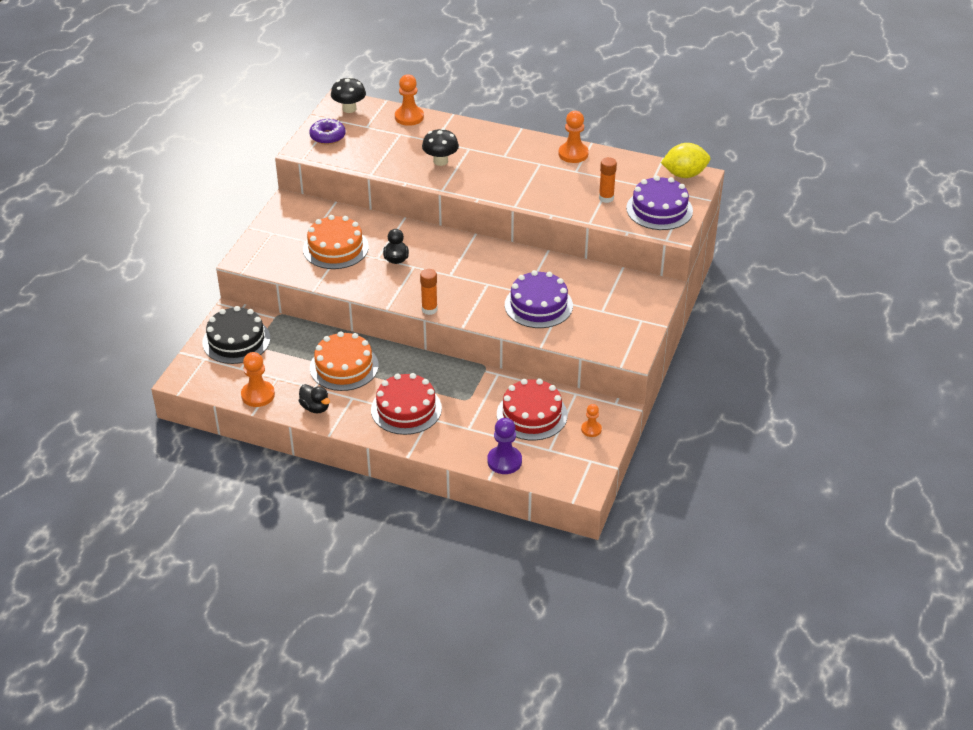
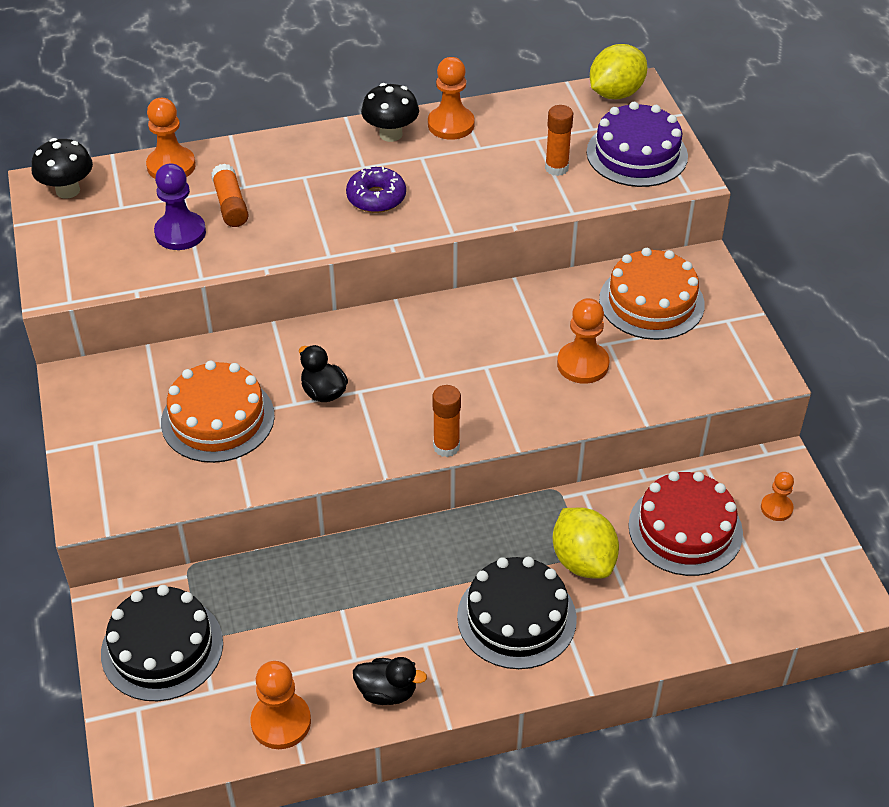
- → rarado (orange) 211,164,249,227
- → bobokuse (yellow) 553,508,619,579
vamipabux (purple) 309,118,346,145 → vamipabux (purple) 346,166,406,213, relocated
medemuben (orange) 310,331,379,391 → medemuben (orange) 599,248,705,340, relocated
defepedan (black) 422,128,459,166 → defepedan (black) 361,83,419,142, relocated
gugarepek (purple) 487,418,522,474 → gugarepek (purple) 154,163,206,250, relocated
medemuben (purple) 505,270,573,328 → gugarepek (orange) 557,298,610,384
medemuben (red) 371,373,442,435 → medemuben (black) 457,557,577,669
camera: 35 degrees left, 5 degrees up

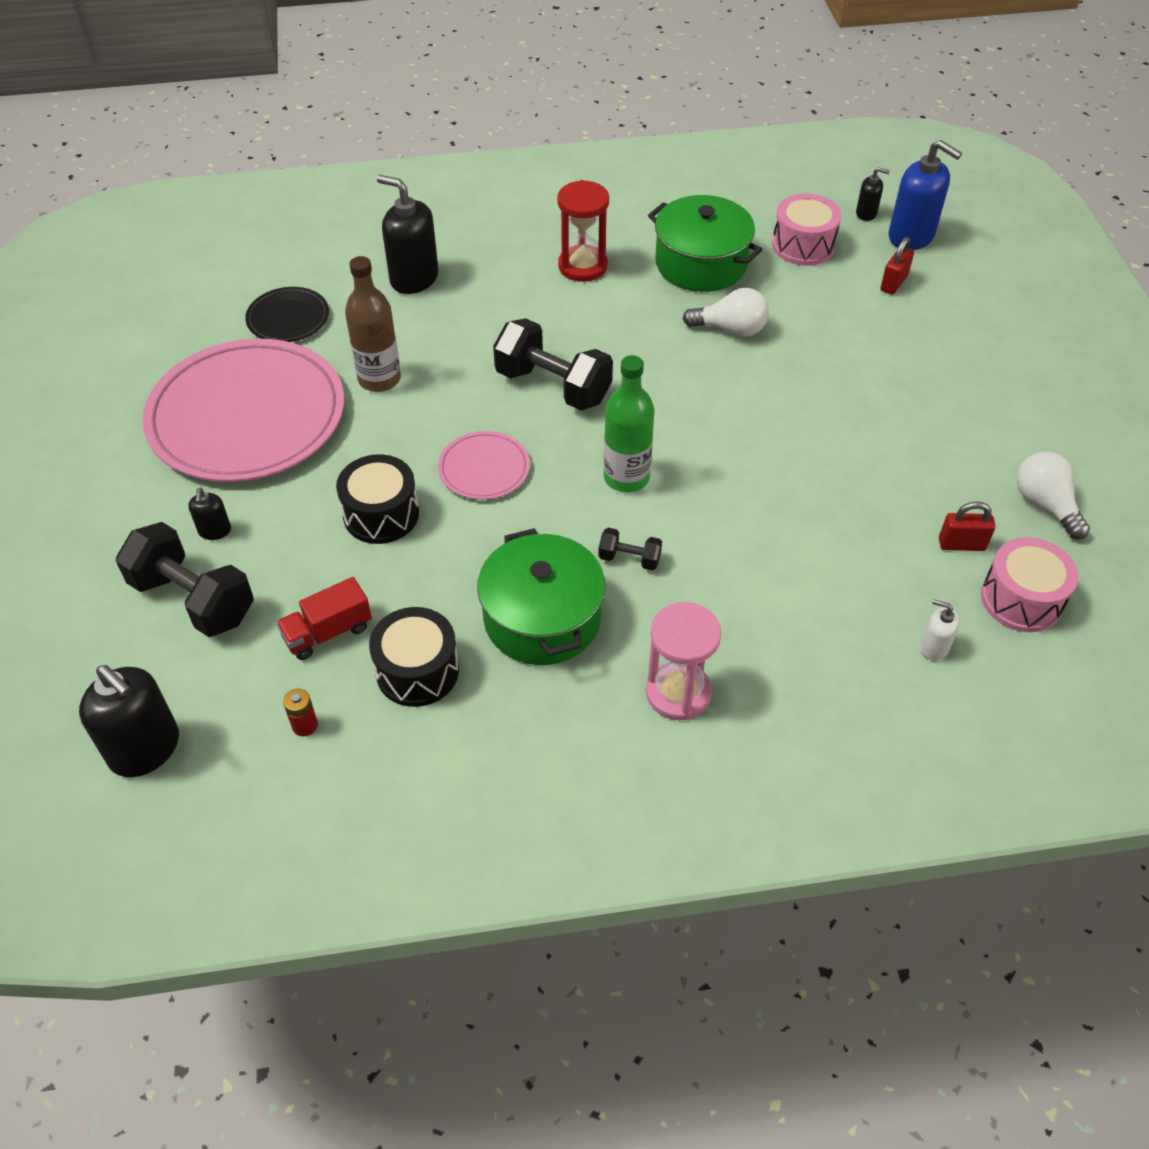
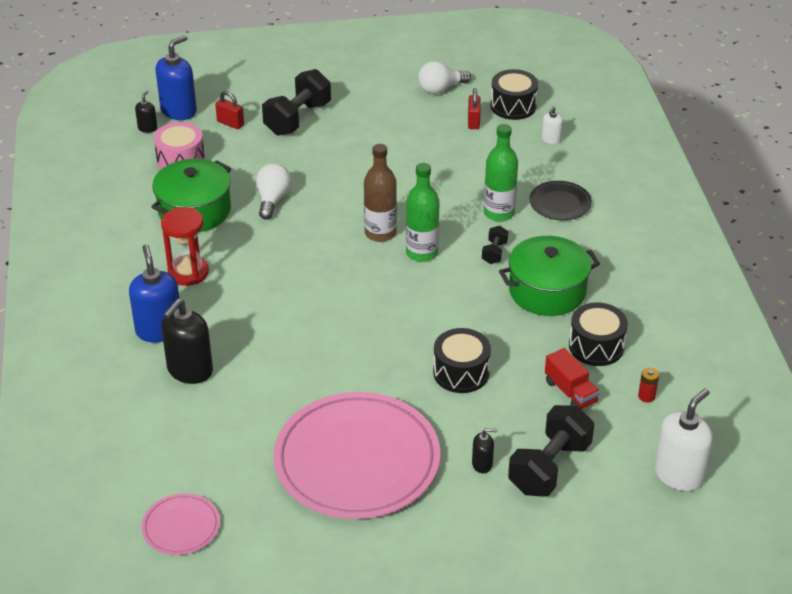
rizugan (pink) 646,602,721,720 → -
- → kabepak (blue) 129,244,180,342
- → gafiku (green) 484,124,518,221
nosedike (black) 245,287,329,342 → nosedike (black) 529,181,592,220, relocated
gafiku (brown) 345,256,401,392 → gafiku (brown) 364,144,397,242, relocated
nosedike (pink) 438,431,530,500 → nosedike (pink) 141,493,220,555, relocated
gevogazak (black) 493,318,613,410 → gevogazak (black) 262,69,331,136, relocated
kabepak (black) 79,665,179,777 → kabepak (white) 654,388,713,491
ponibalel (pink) 981,537,1079,632 → ponibalel (black) 491,69,538,120
camera: 90 degrees left, 10 degrees down

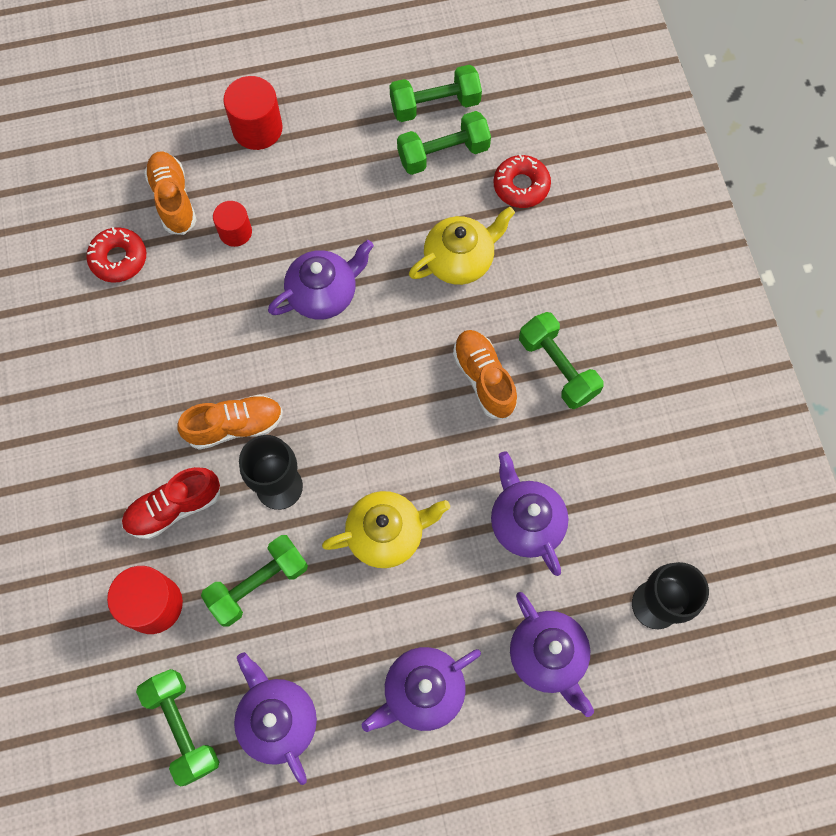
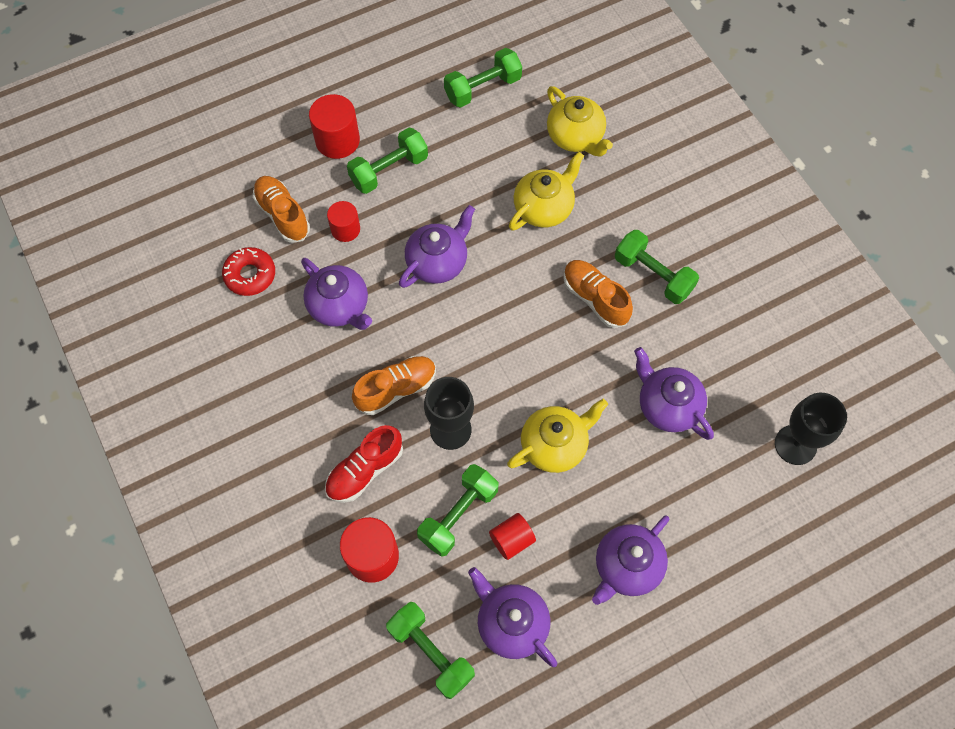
- → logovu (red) 489,513,536,560
gevogazak (green) 397,111,491,175 → gevogazak (green) 347,128,428,194, relocated
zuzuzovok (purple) 510,592,594,717 → zuzuzovok (purple) 301,258,372,330, relocated
vamipabux (red) 494,154,551,208 → zuzuzovok (yellow) 547,86,613,157
camera: 15 degrees left, 5 degrees down

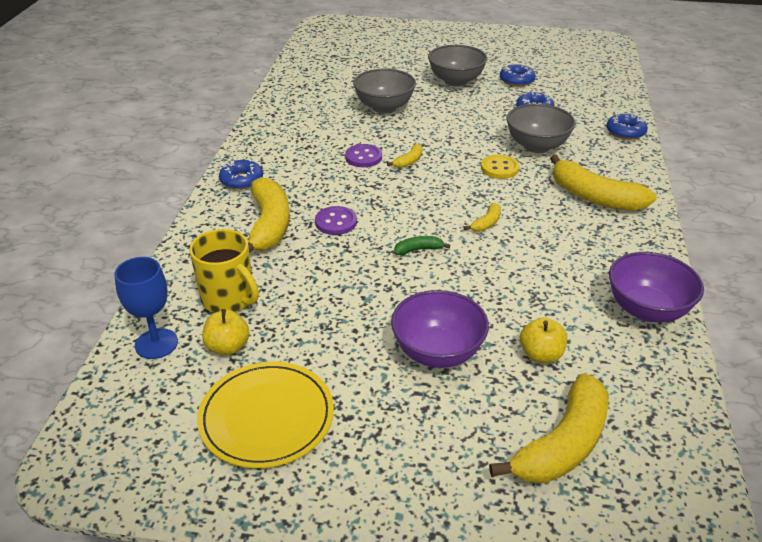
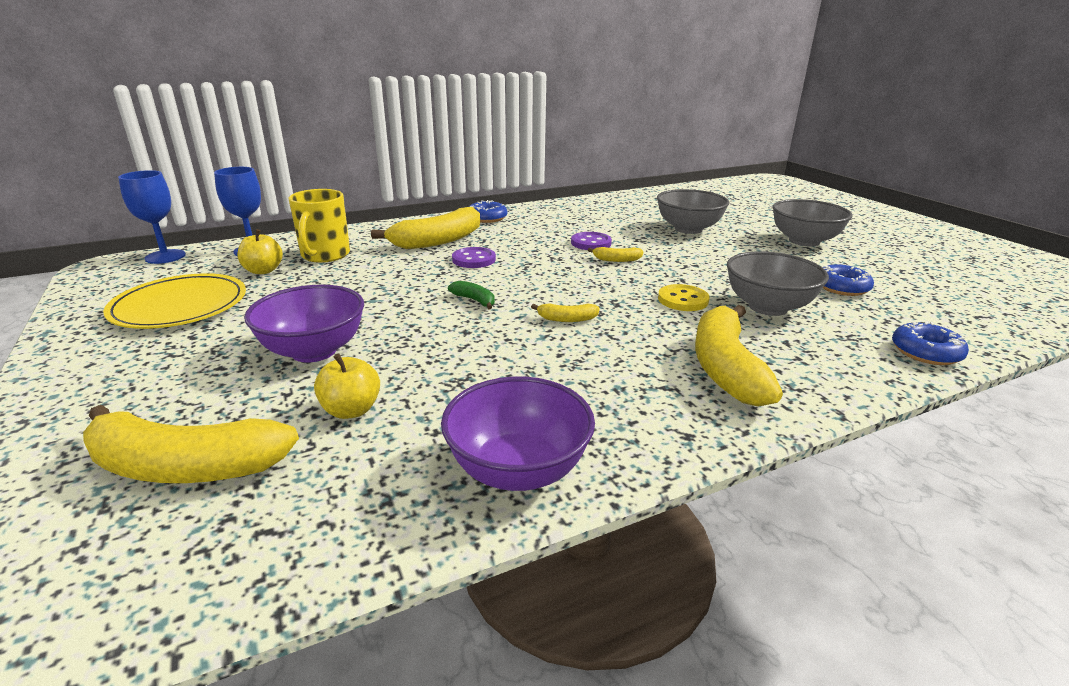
vamipabux (blue) 500,63,536,87 → -
- → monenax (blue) 118,170,186,264
camera: 55 degrees right, 10 degrees down

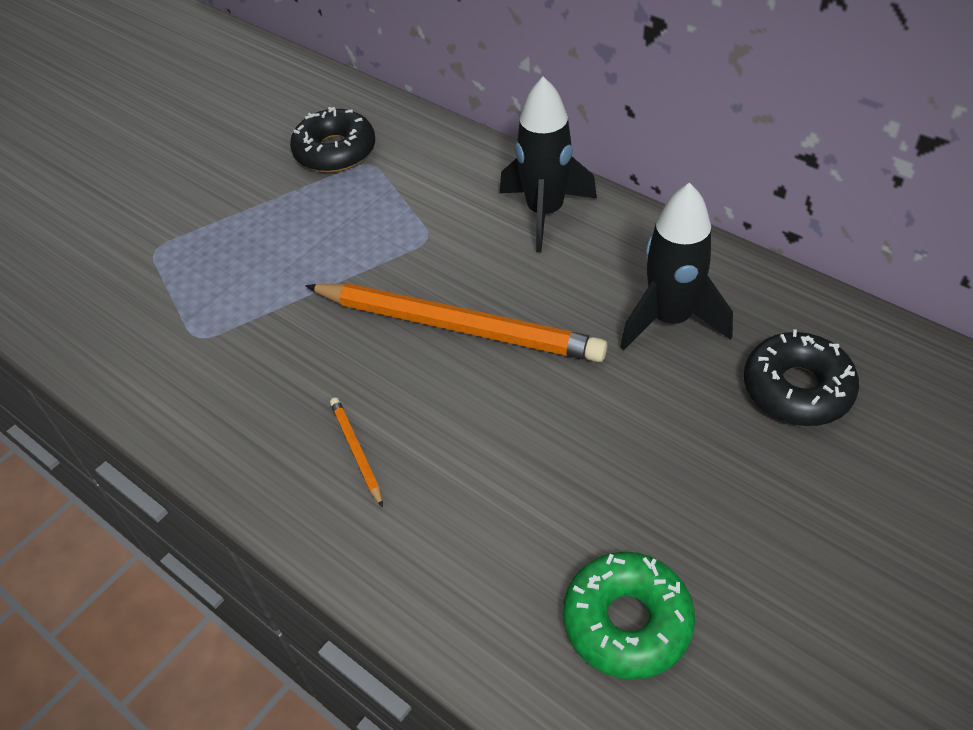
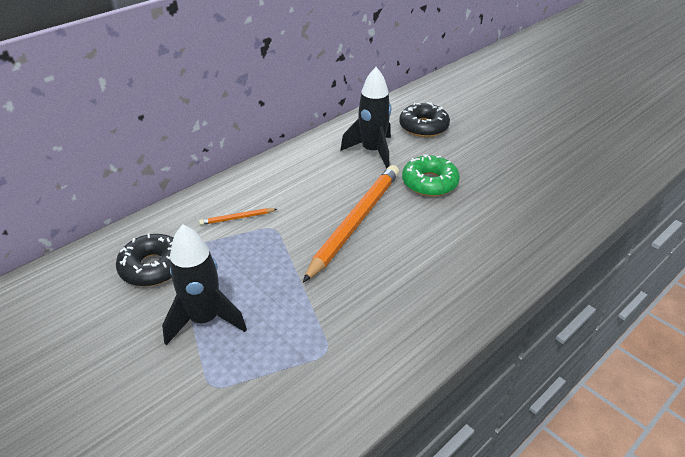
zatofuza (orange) 330,397,383,507 → zatofuza (orange) 199,208,277,225, relocated
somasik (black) 500,77,597,252 → somasik (black) 162,224,247,345, relocated
vamipabux (green) 563,552,695,680 → vamipabux (green) 402,154,460,196, relocated
camera: 85 degrees left, 10 degrees down

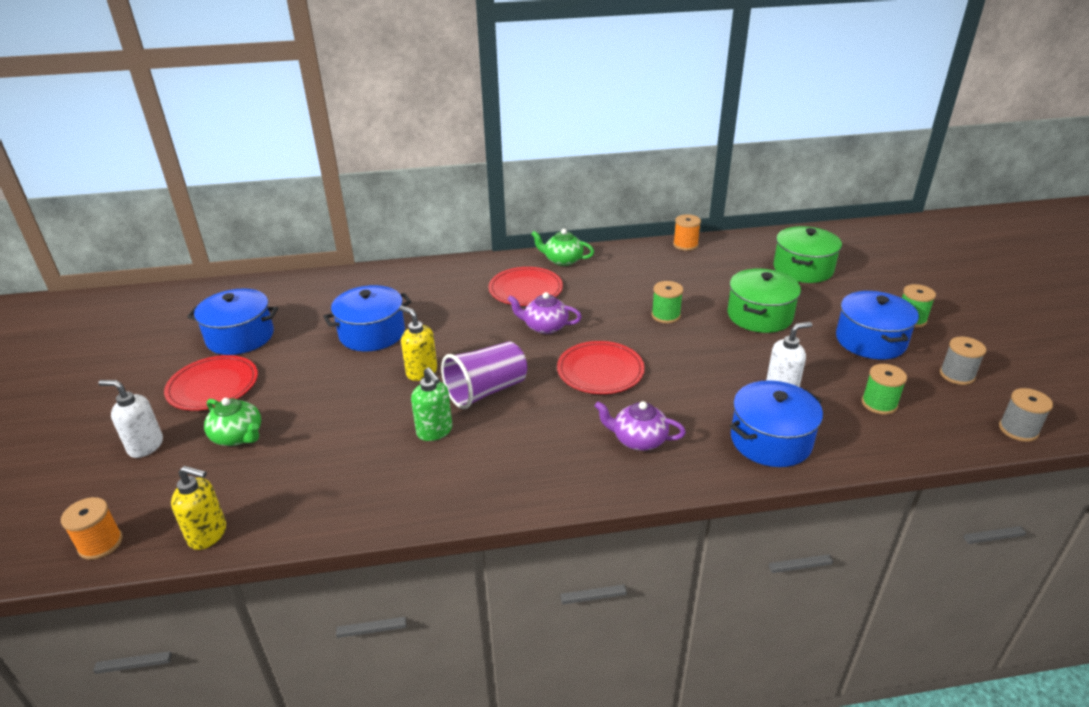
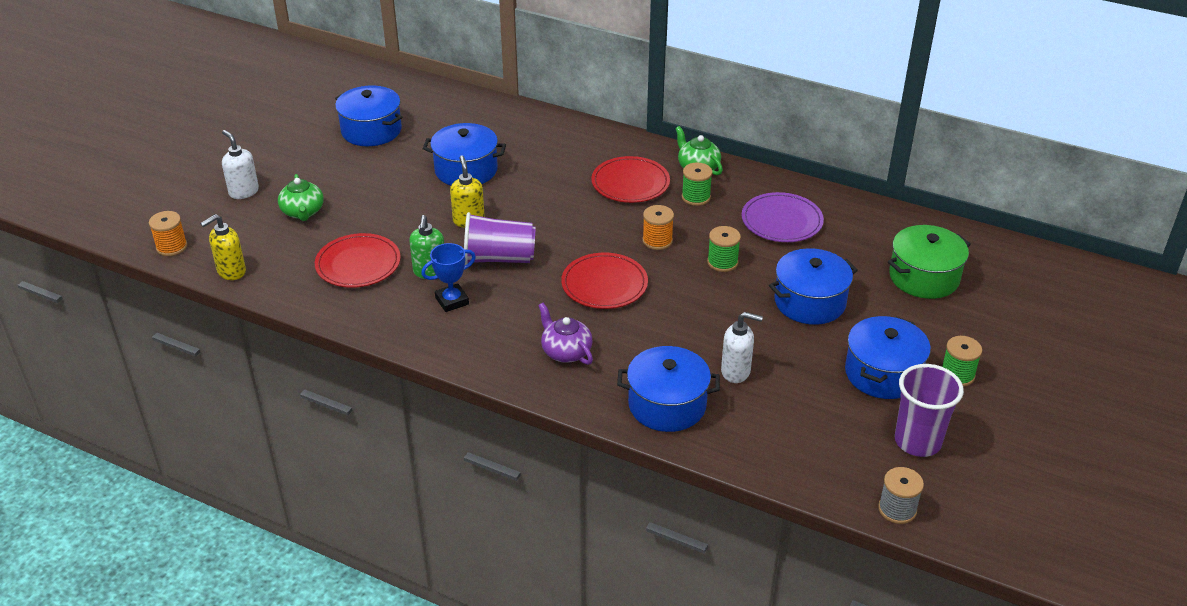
zuzuzovok (purple) 507,292,582,334 → -
- → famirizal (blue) 421,243,476,312
- → nosedike (purple) 742,192,824,242
nosedike (red) 164,355,258,411 → nosedike (red) 315,233,401,288, relocated
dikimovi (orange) 673,214,701,251 → dikimovi (orange) 642,205,674,250, relocated
dikimovi (green) 862,364,907,415 → dikimovi (green) 682,162,713,206, relocated
dikimovi (grey) 940,337,987,385 → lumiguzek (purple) 895,364,964,457
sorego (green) 728,268,801,333 → sorego (blue) 769,248,858,325
kabepak (yellow) 171,466,226,550 → kabepak (yellow) 200,214,246,280, 90 degrees clockwise
camera: 35 degrees right, 5 degrees up

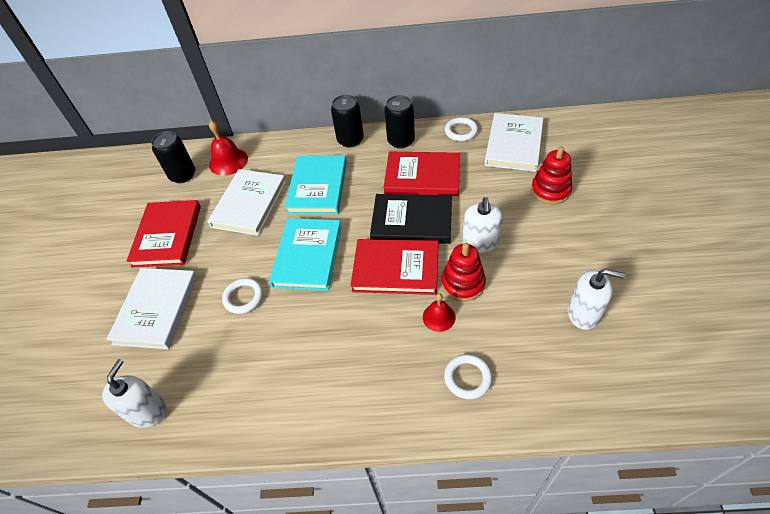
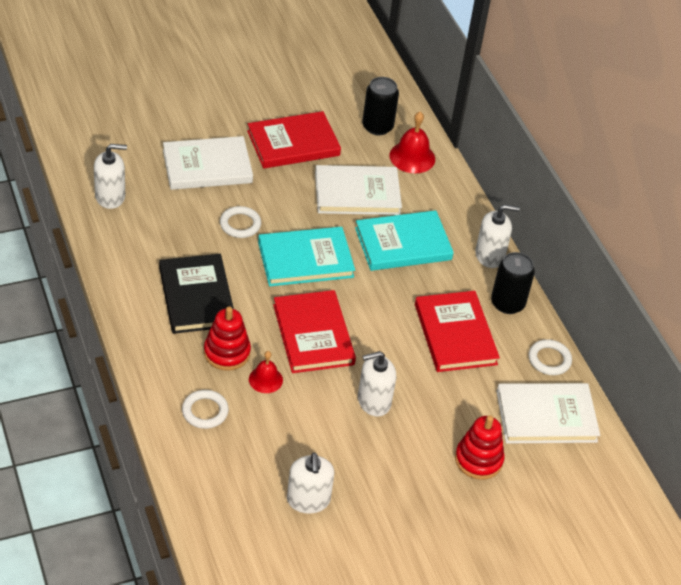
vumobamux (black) 370,194,452,244 → vumobamux (black) 159,254,234,334, relocated
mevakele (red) 441,243,486,301 → mevakele (red) 204,306,251,371, relocated
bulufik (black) 331,95,364,148 → kabepak (white) 475,204,520,268
camera: 60 degrees right, 5 degrees down

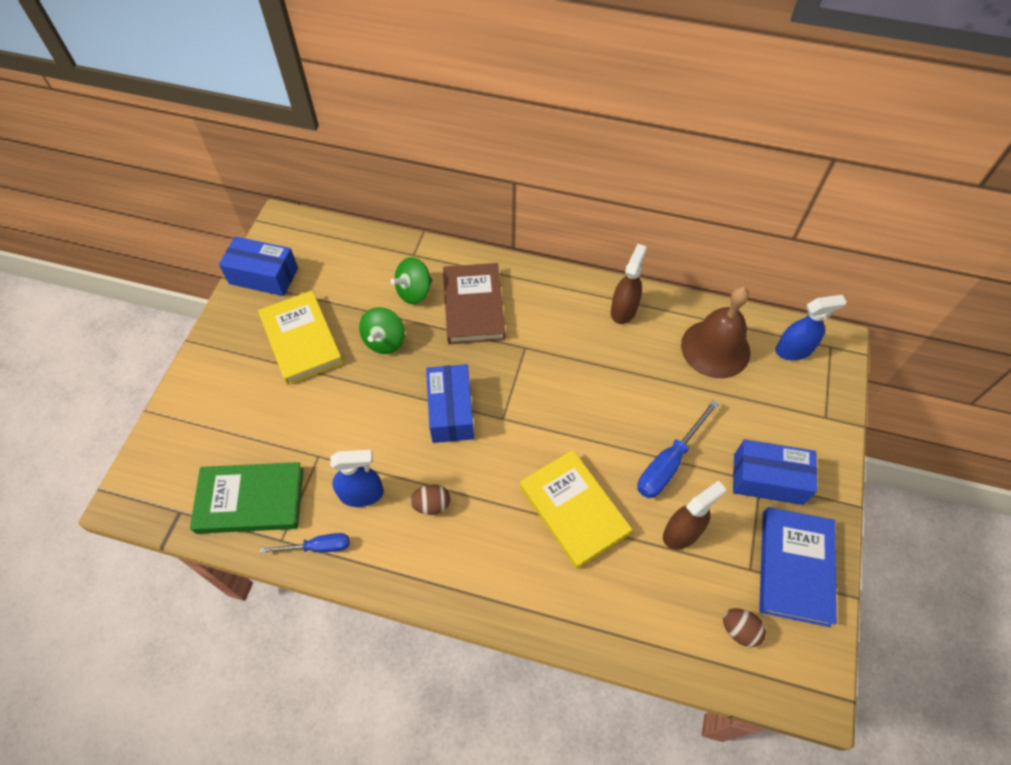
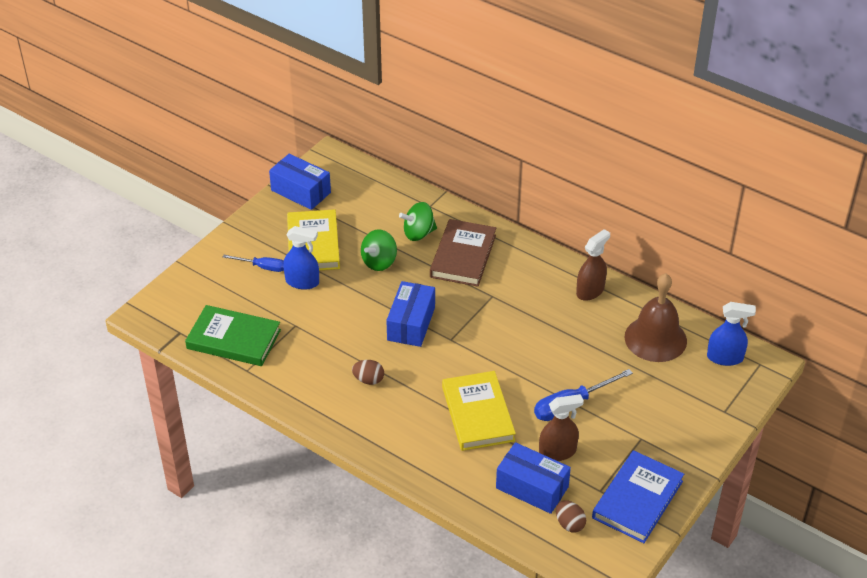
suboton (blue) 260,533,350,553 → suboton (blue) 223,255,284,272, relocated
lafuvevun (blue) 331,450,384,507 → lafuvevun (blue) 283,226,319,290, relocated
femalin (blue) 733,439,817,505 → femalin (blue) 496,442,571,514, relocated
camera: 20 degrees right, 15 degrees down

